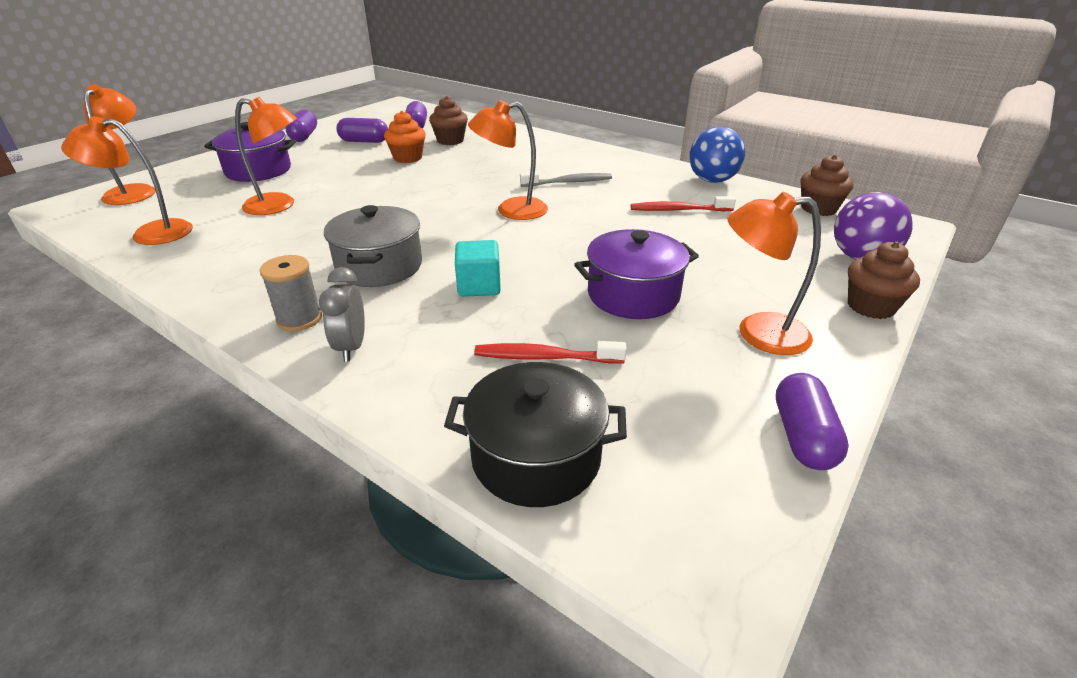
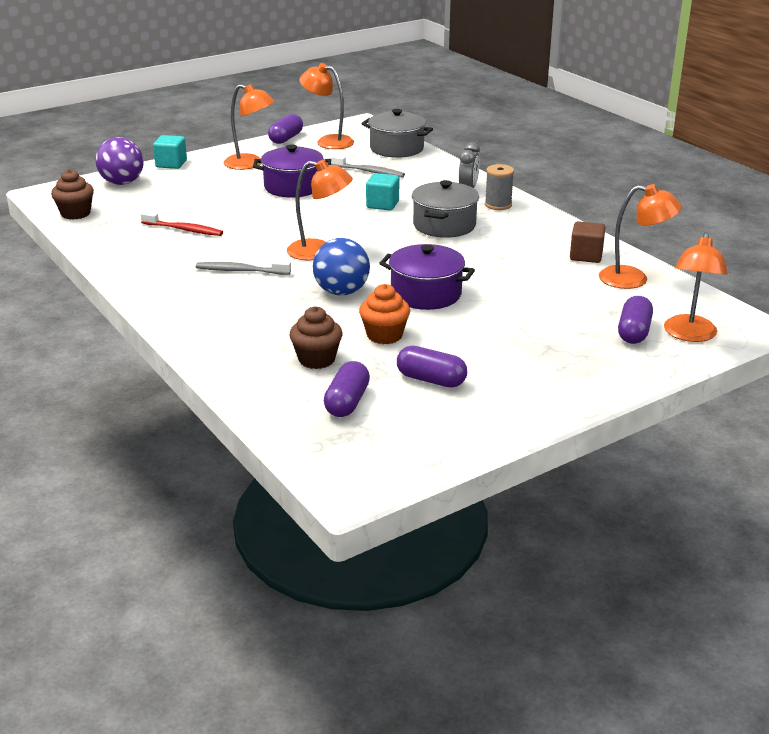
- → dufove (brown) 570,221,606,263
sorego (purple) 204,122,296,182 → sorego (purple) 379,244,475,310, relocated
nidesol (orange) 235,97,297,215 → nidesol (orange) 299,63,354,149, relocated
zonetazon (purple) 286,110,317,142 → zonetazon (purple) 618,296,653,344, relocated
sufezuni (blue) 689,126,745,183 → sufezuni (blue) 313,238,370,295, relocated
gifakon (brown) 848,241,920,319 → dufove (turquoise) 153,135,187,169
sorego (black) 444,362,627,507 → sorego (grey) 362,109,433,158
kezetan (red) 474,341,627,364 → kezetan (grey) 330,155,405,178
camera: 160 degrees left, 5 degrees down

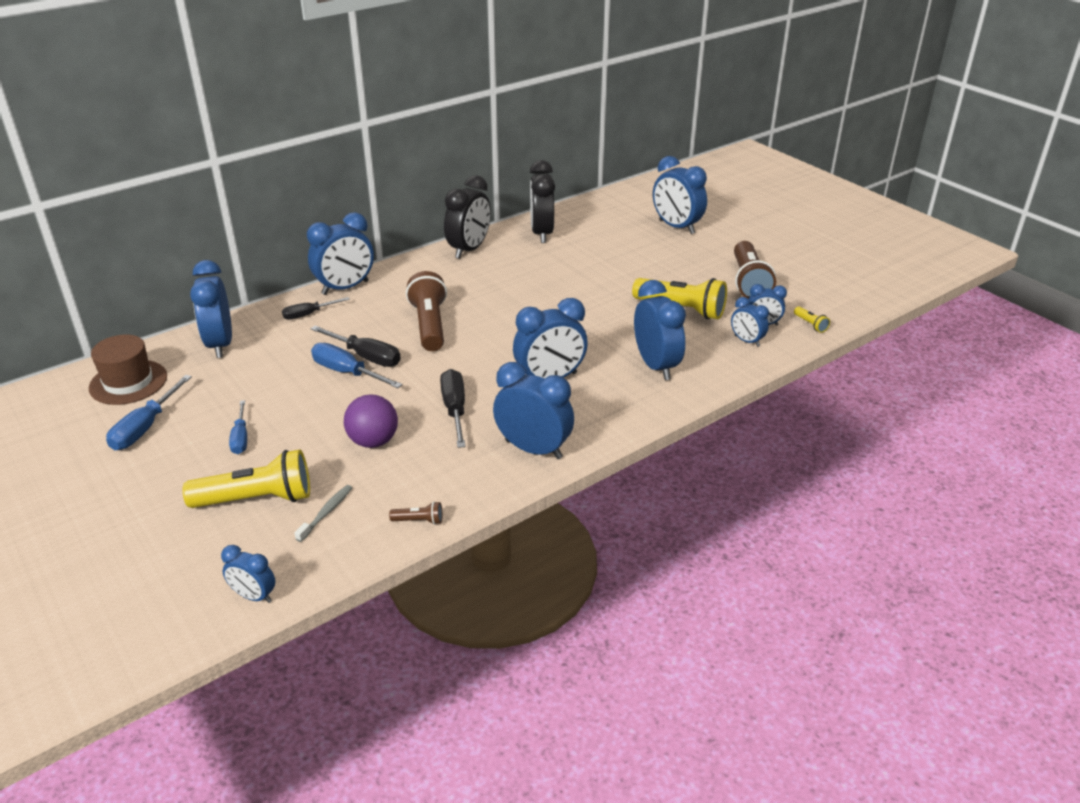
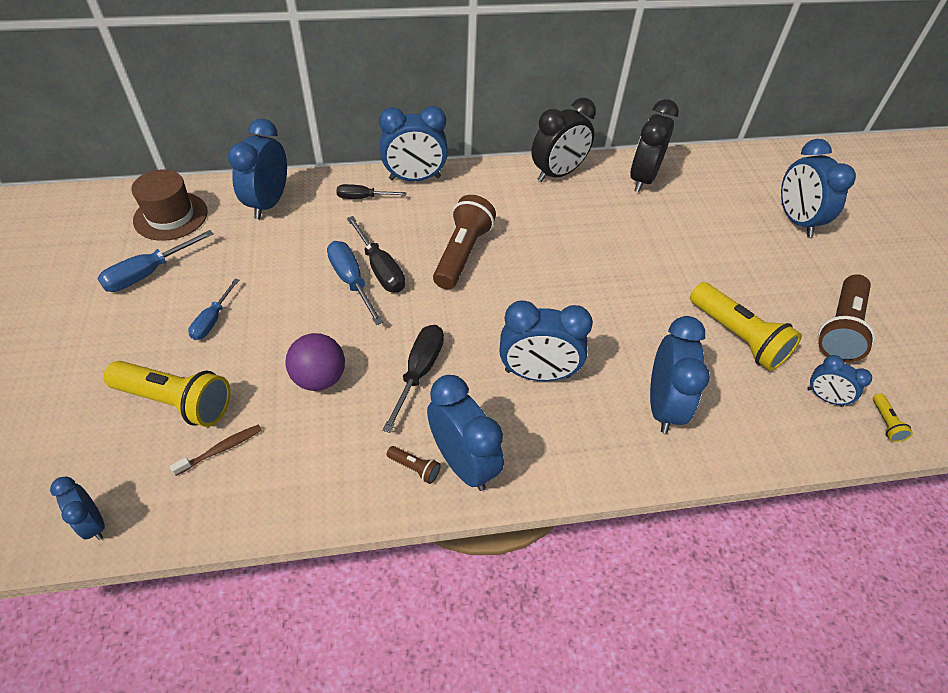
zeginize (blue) 731,297,769,347 → -
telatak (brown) 389,502,442,525 → telatak (brown) 387,446,441,484, relocated
kezetan (grey) 294,485,352,542 → kezetan (brown) 170,424,262,476
camera: 25 degrees right, 15 degrees up

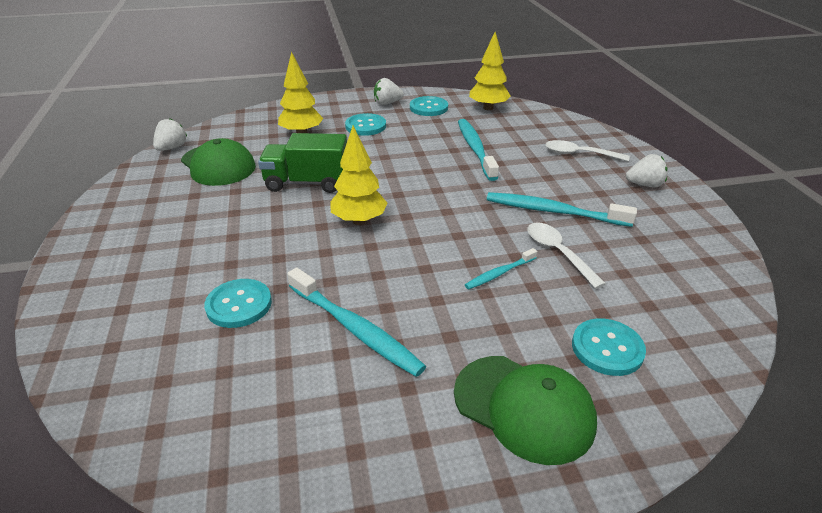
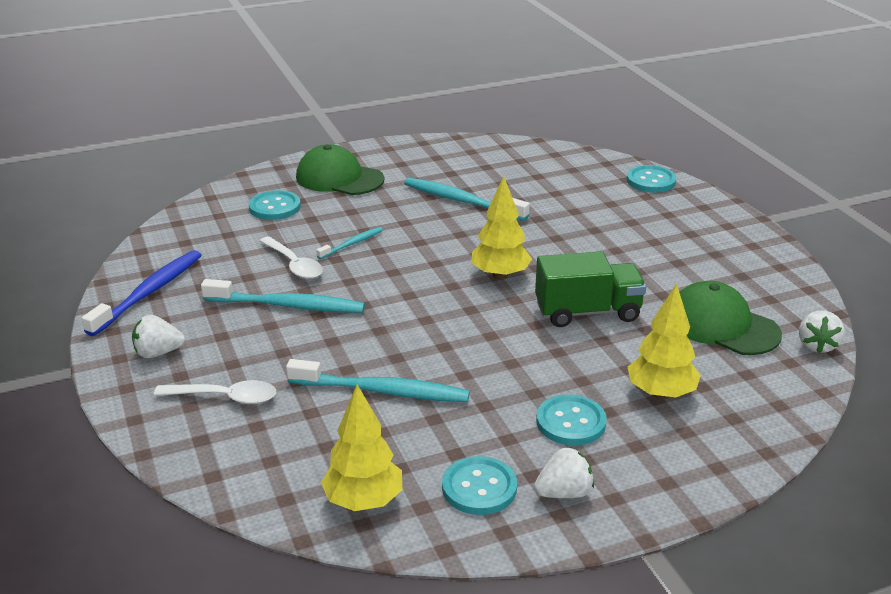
- → kezetan (blue) 82,250,201,336
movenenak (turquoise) 204,279,272,328 → movenenak (turquoise) 626,165,677,192, relocated
kezetan (turquoise) 458,119,499,181 → kezetan (turquoise) 286,359,470,402, 60 degrees counterclockwise
camera: 170 degrees right, 5 degrees down

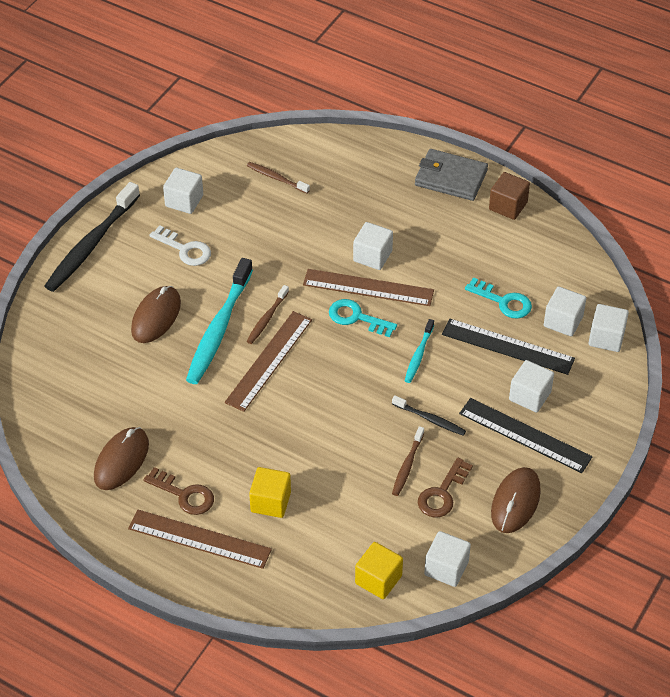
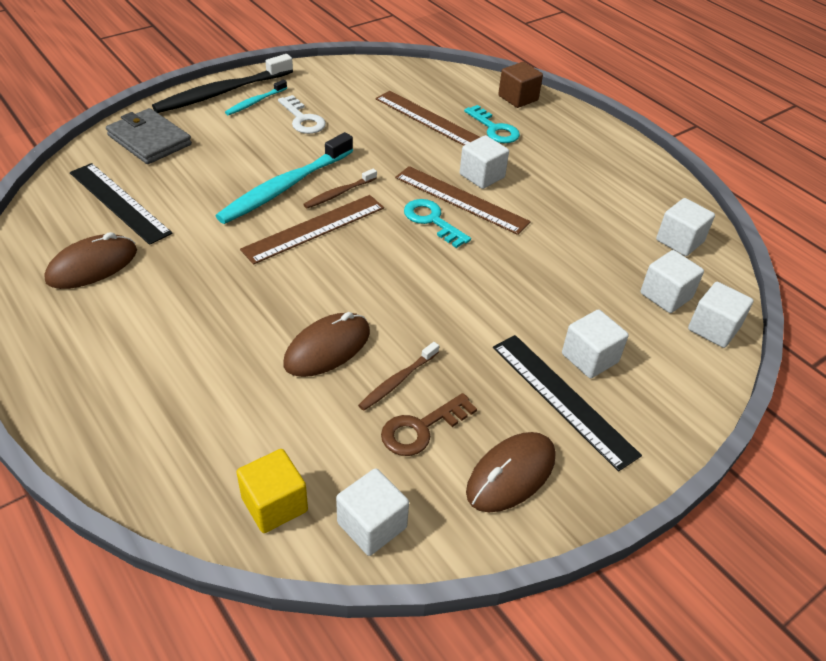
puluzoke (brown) 144,467,214,515 → -
kezetan (brown) 247,162,310,194 → -
dufove (yellow) 249,467,291,518 → -
kezetan (black) 392,395,466,436 → -
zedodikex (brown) 128,509,272,569 → zedodikex (brown) 375,91,480,146, relocated
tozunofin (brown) 131,286,181,343 → tozunofin (brown) 283,312,370,377, relocated
dufove (white) 163,168,203,214 → dufove (white) 656,198,715,256, relocated
kezetan (turquoise) 405,319,434,383 → kezetan (turquoise) 225,80,287,115, relocated
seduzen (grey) 415,149,488,201 → seduzen (grey) 106,108,192,164, relocated
zedodikex (black) 442,318,575,375 → zedodikex (black) 70,163,172,245, relocated
puluzoke (turquoise) 465,277,532,319 → puluzoke (turquoise) 464,105,520,143, relocated
dufove (brown) 489,172,530,220 → dufove (brown) 498,62,543,108, relocated
camera: 20 degrees right, 5 degrees down

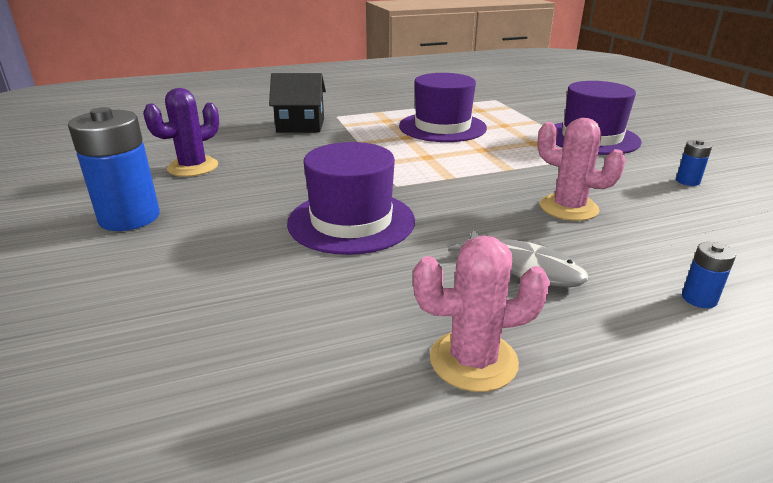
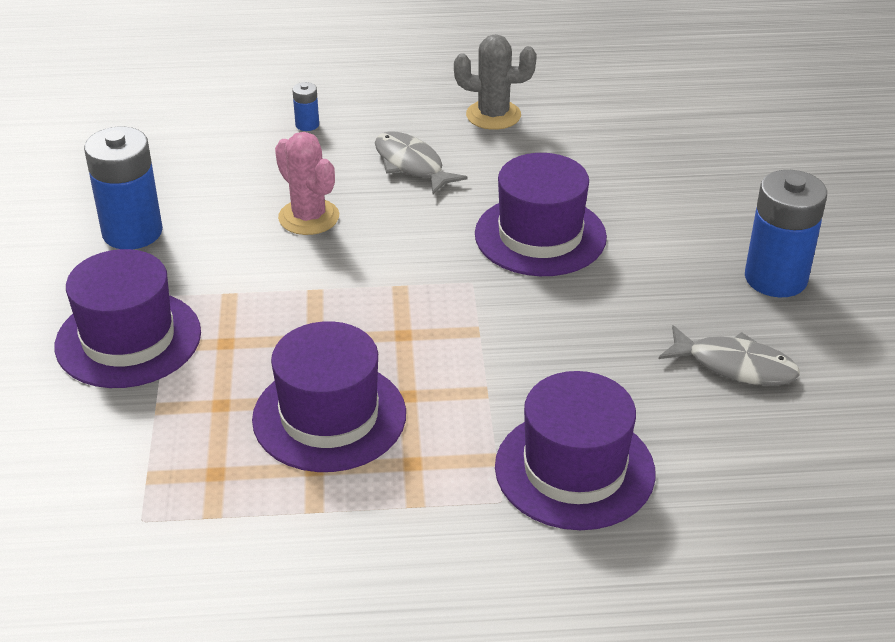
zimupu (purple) 143,88,219,177 → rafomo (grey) 659,325,800,386
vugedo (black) 269,73,326,133 → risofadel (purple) 495,371,656,530
zimupu (pink) 413,235,550,392 → zimupu (grey) 454,34,537,130
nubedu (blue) 676,140,712,186 → nubedu (blue) 84,127,163,249, x2.25
camera: 165 degrees left, 10 degrees up

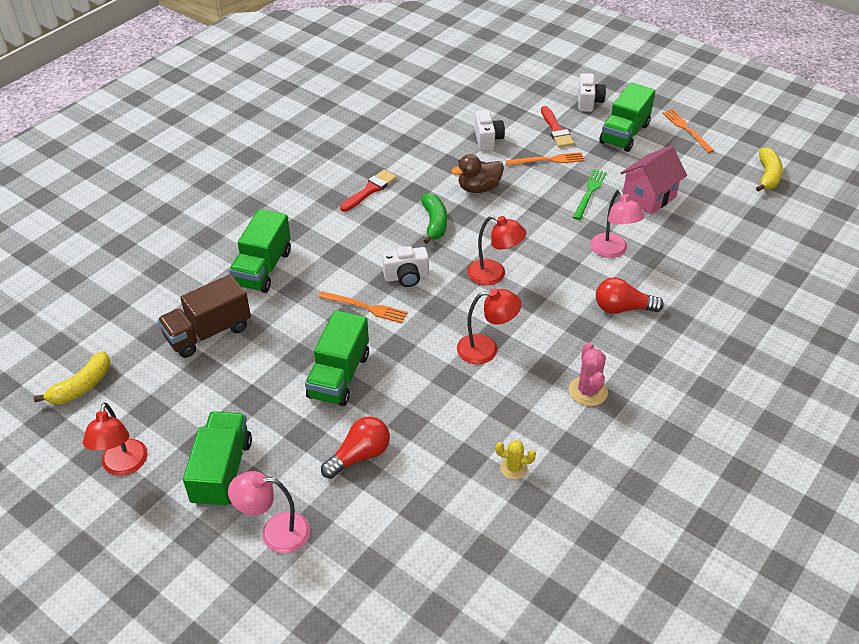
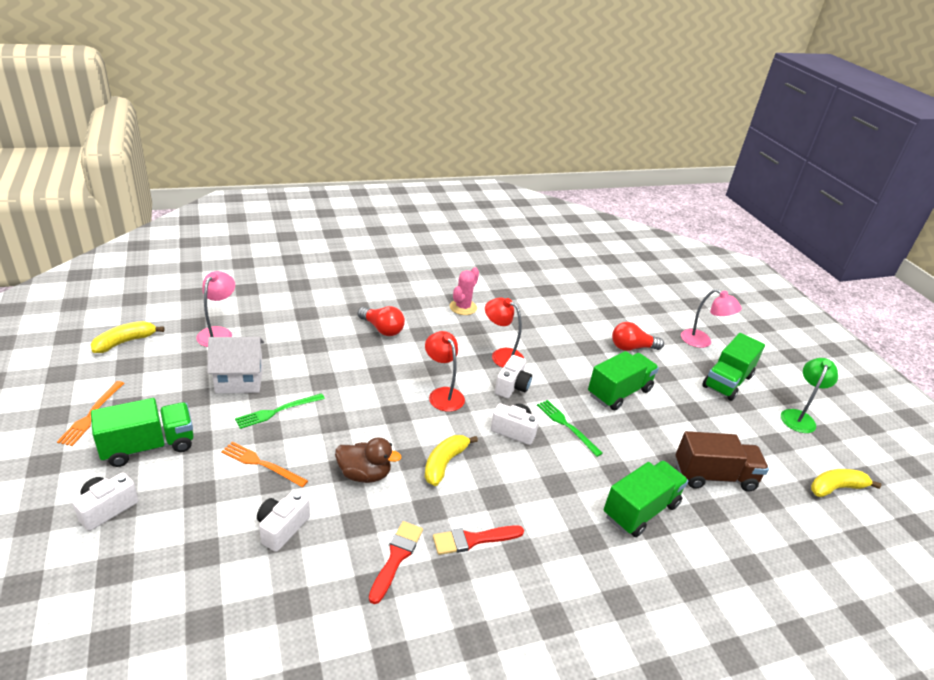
zimupu (yellow) 495,440,536,479 → -
- → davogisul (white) 495,355,532,398
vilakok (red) 541,106,574,148 → vilakok (red) 369,521,423,604, relocated
nidesol (pink) 590,190,645,258 → nidesol (pink) 196,271,235,347, relocated
nidesol (red) 83,402,148,476 → nidesol (green) 781,358,838,433
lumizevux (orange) 319,291,408,323 → lumizevux (green) 537,400,603,457
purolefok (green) 421,193,447,244 → purolefok (yellow) 425,435,478,486
vugedo (pink) 621,146,687,214 → vugedo (white) 207,337,264,393
camera: 150 degrees left, 10 degrees down

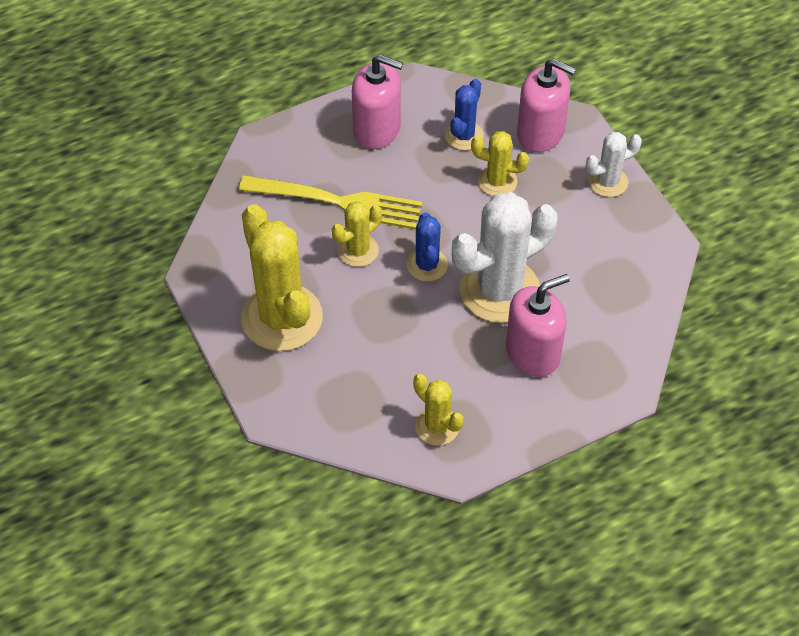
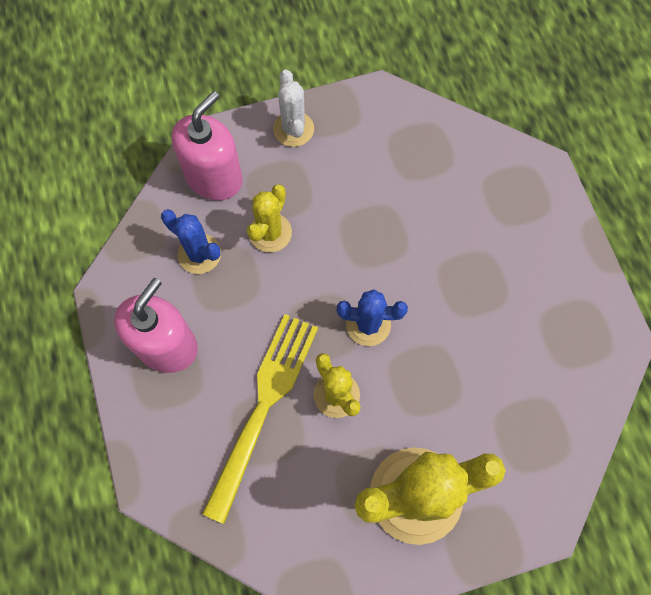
zimupu (yellow) 413,374,464,446 → -
zimupu (white) 452,192,557,323 → -
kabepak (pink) 506,274,570,377 → -
camera: 80 degrees left, 15 degrees up

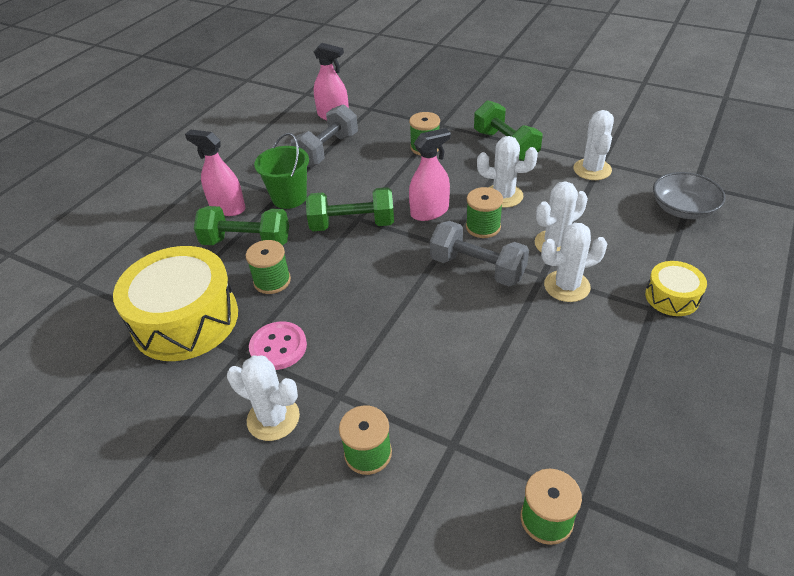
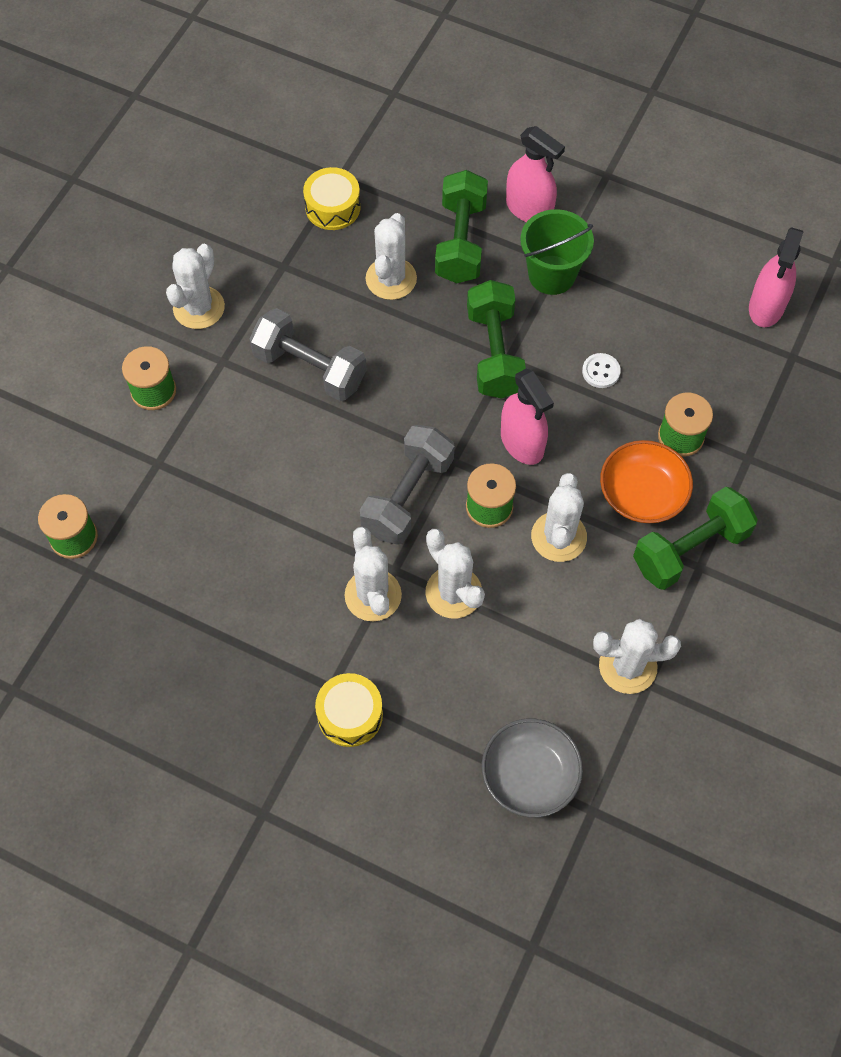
movenenak (pink) 249,321,307,370 → -
- → movenenak (white) 582,353,621,388
- → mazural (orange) 600,440,693,523
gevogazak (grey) 291,104,358,167 → gevogazak (grey) 249,308,366,401, relocated
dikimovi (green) 246,240,291,294 → zimupu (white) 365,213,417,300
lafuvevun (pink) 185,129,246,216 → lafuvevun (pink) 506,126,565,222, 105 degrees clockwise
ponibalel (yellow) 113,246,238,361 → ponibalel (yellow) 303,167,361,230, x0.48
camera: 85 degrees right, 20 degrees up

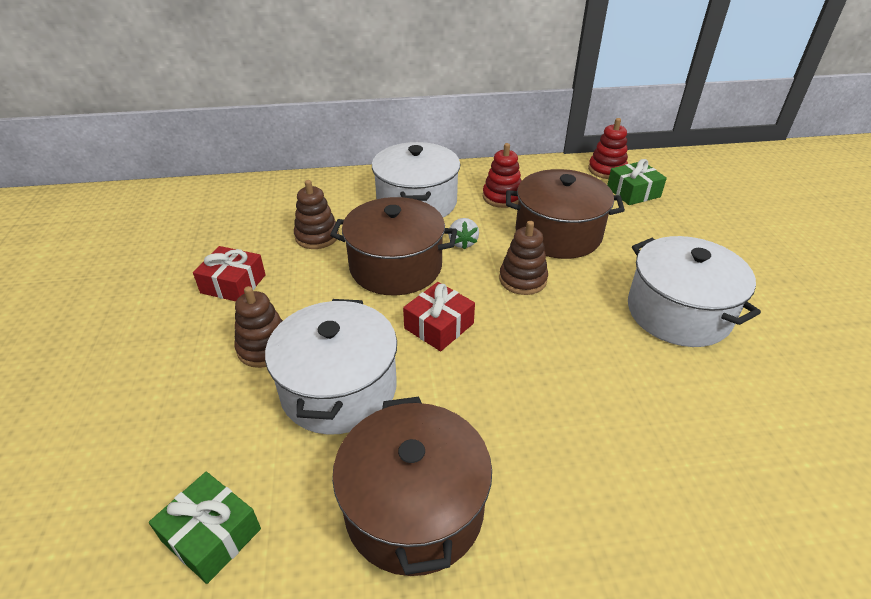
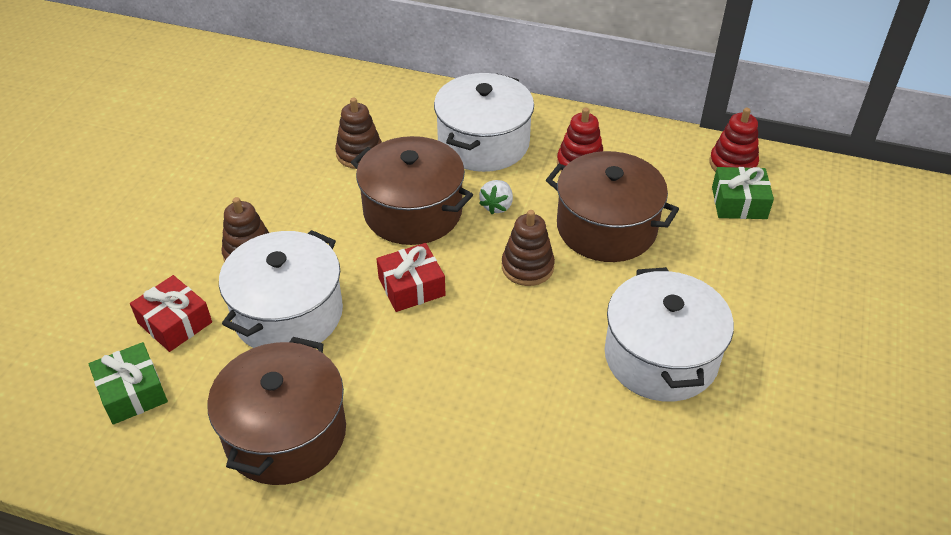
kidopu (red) 193,246,266,301 → kidopu (red) 130,275,212,352, relocated
camera: 25 degrees right, 5 degrees up

